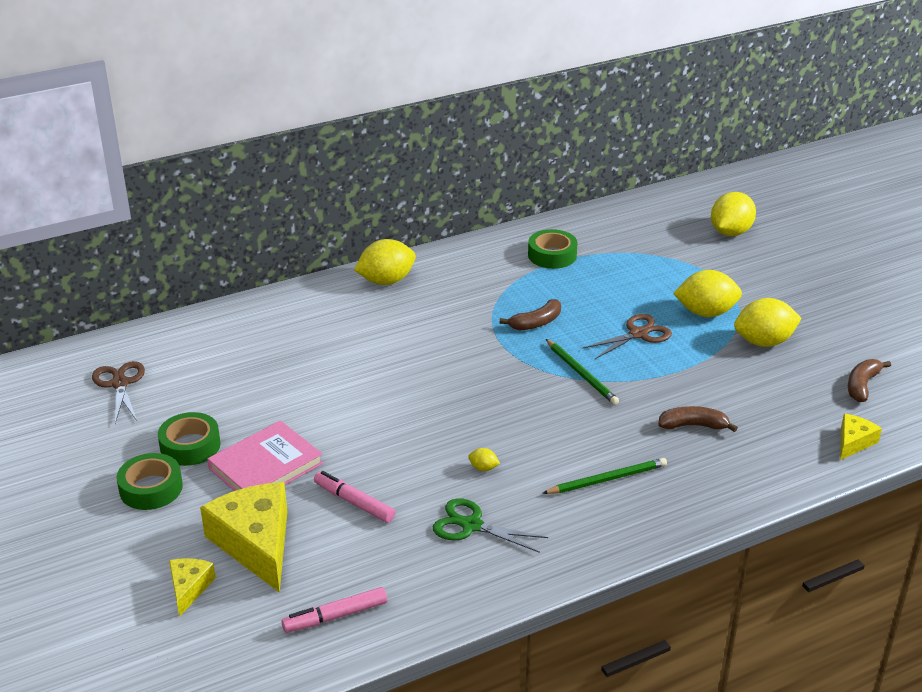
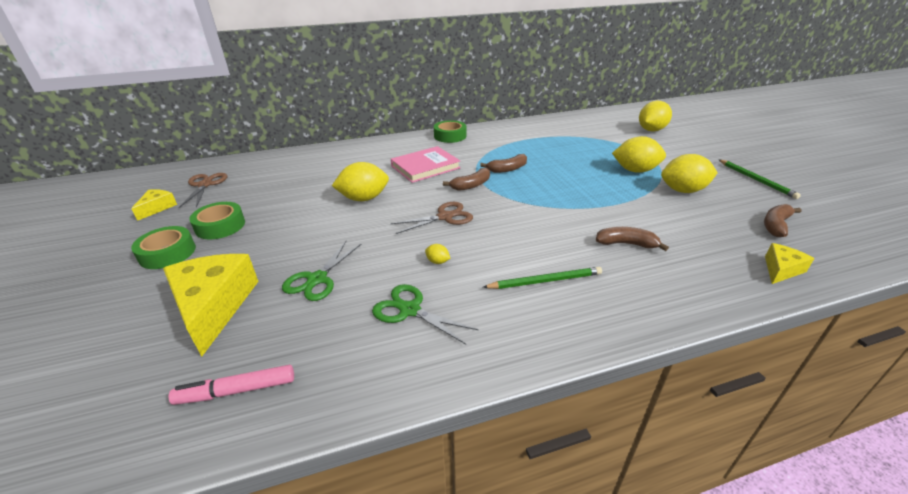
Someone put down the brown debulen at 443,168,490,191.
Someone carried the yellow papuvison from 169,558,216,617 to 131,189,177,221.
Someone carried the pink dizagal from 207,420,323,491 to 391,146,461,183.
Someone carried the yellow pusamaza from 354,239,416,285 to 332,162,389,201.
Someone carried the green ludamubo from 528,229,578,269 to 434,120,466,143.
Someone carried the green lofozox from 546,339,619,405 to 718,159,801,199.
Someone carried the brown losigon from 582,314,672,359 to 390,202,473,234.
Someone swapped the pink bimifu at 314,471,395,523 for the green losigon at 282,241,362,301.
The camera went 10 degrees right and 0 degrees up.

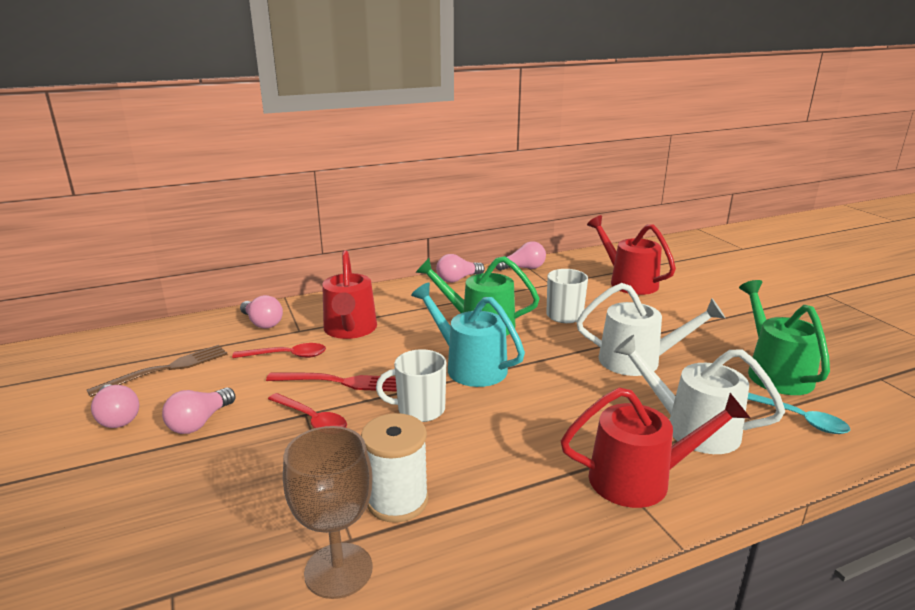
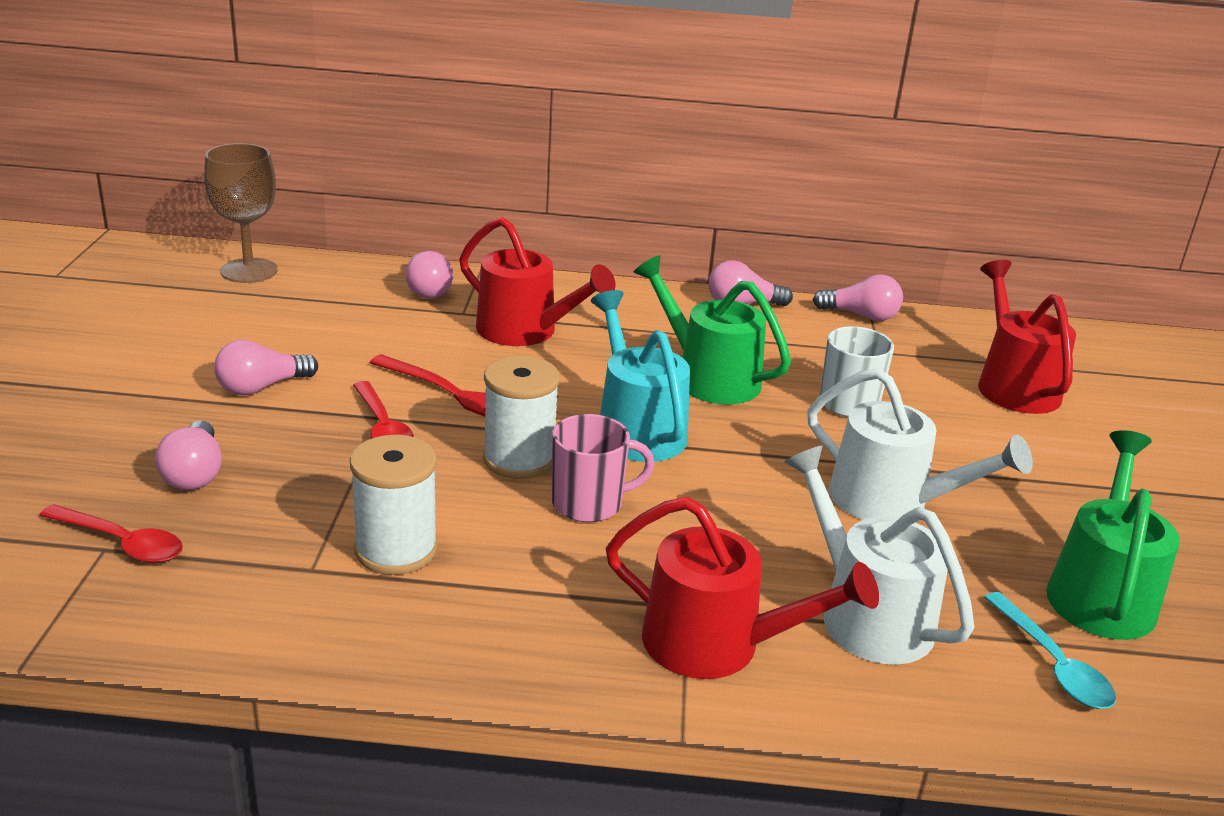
Someone took away the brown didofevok at 87,345,228,397.
Someone put down the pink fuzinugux at 552,414,655,522.
Someone carried the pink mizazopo from 91,384,139,428 to 155,420,222,490.
Someone carried the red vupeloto from 232,343,326,358 to 39,504,183,563.
Someone carried the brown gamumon from 283,426,373,599 to 204,143,278,283.
Someone swapped the white fuzinugux at 376,349,446,422 for the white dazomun at 483,356,560,479.
Someone rotated the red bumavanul at 322,250,377,339 by 75 degrees counterclockwise.
The camera went 25 degrees right and 5 degrees up.

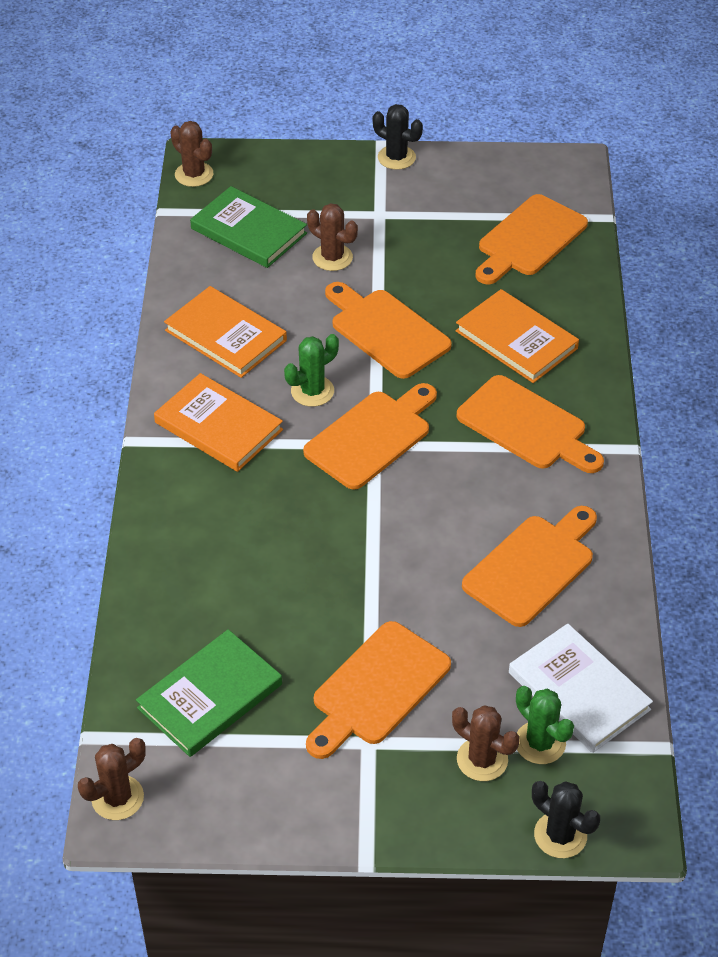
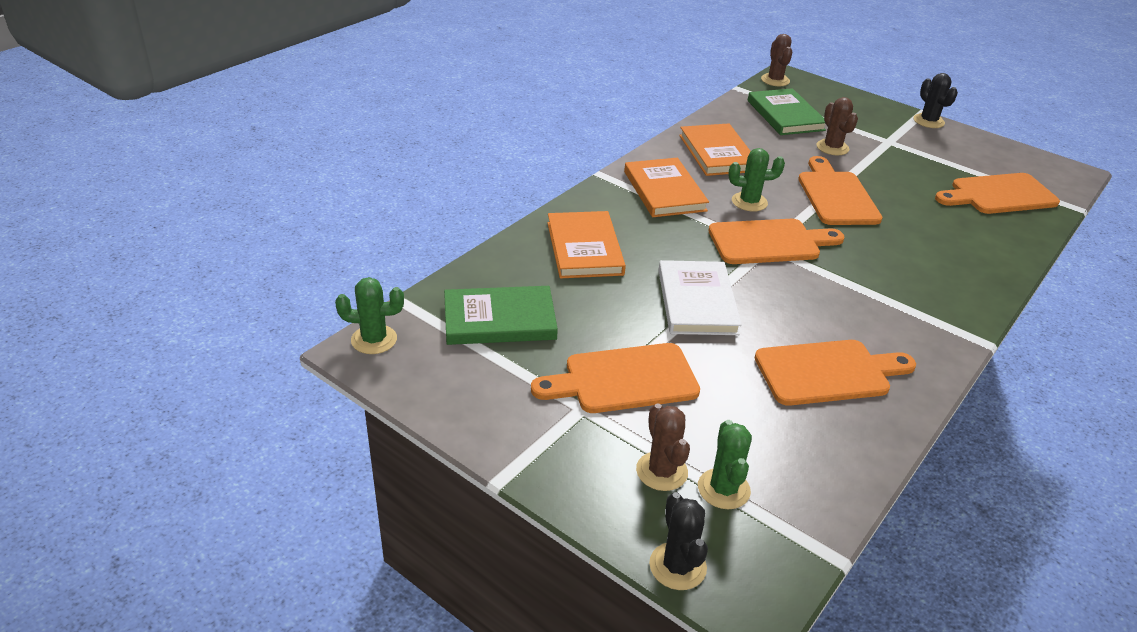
Someone took away the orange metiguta at 456,375,604,473.
Someone carried the orange dizagal from 456,289,579,383 to 547,211,626,279.
Someone carried the white dizagal from 509,623,653,753 to 658,260,742,335.
Someone repainted the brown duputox at 78,738,146,820, which became the green duputox at 335,277,404,354.
The camera went 35 degrees right and 10 degrees down.

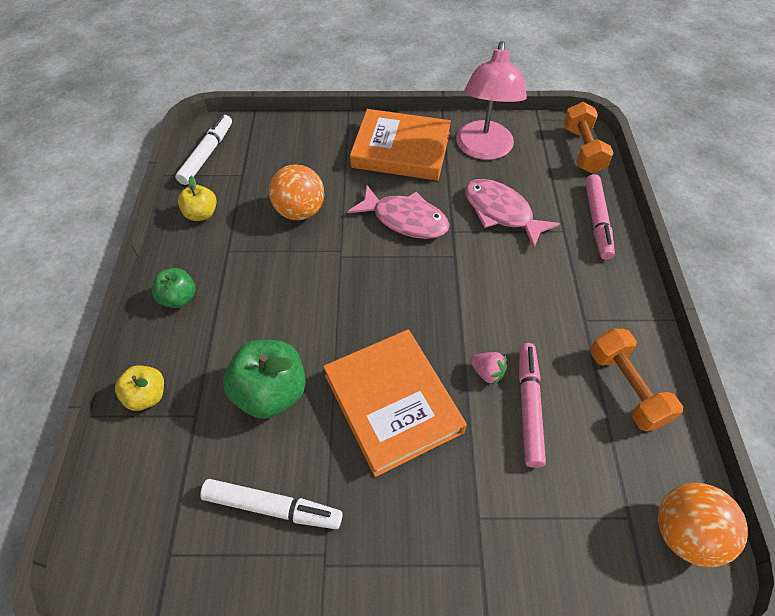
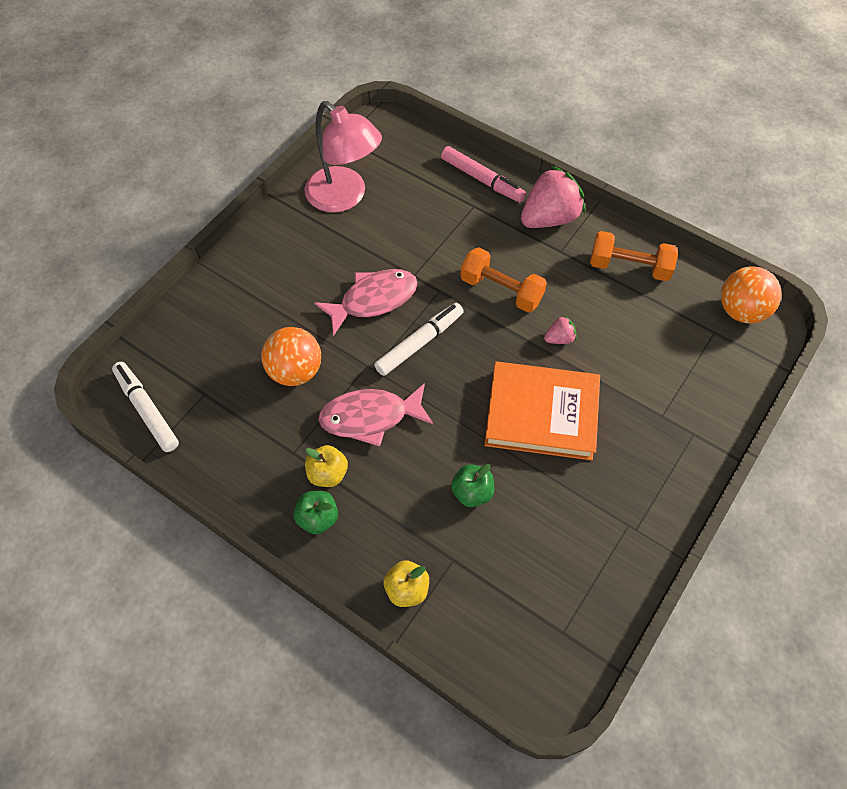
Someone took away the orange dizagal at 350,109,451,181.
Someone took away the pink bimifu at 519,343,546,468.
Someone put down the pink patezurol at 521,165,585,228.
Someone carried the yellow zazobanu from 178,176,217,221 to 305,445,348,487.
Someone carried the white bimifu from 200,479,342,529 to 374,303,464,376.
Someone carried the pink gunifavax from 465,179,560,248 to 318,383,433,446.
Someone carried the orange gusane from 563,102,613,173 to 460,247,547,312.
Someone scaled the green zazobanu at 223,340,306,419 by 0.58.
The camera went 55 degrees left and 5 degrees up.

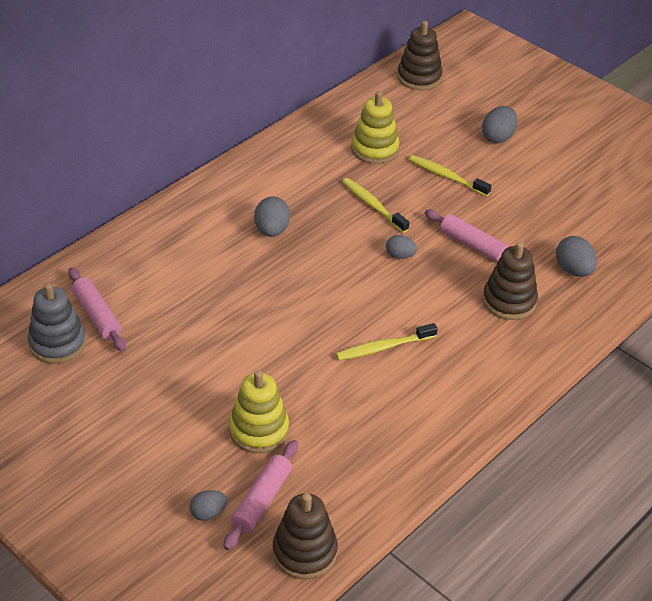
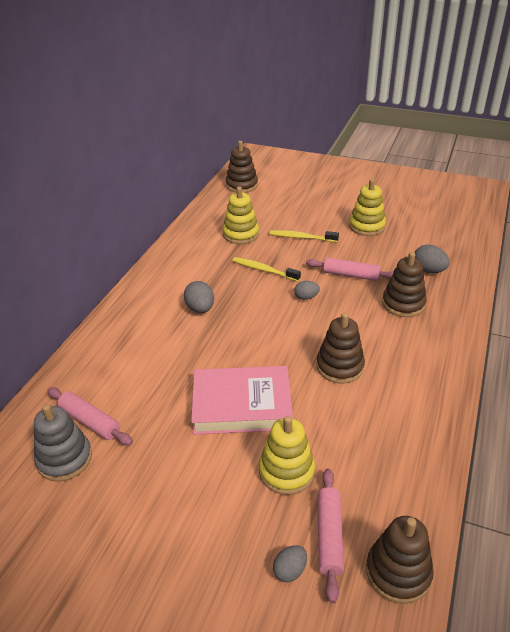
Someone took away the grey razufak at 482,106,517,143.
Someone put down the pink dizagal at 191,366,293,435.
Someone put down the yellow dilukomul at 349,179,386,236.
Someone swapped the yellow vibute at 336,323,438,361 for the brown dilukomul at 316,313,365,383.
The camera went 20 degrees left and 5 degrees down.

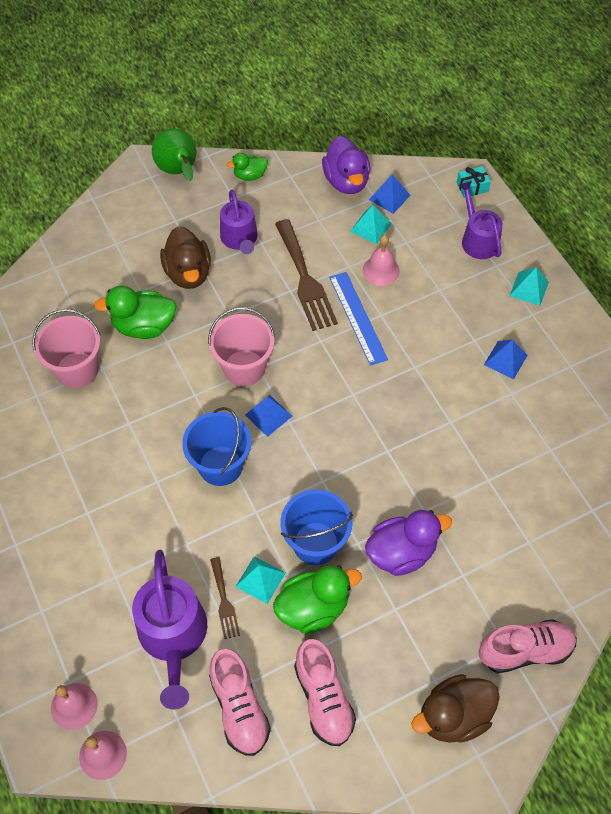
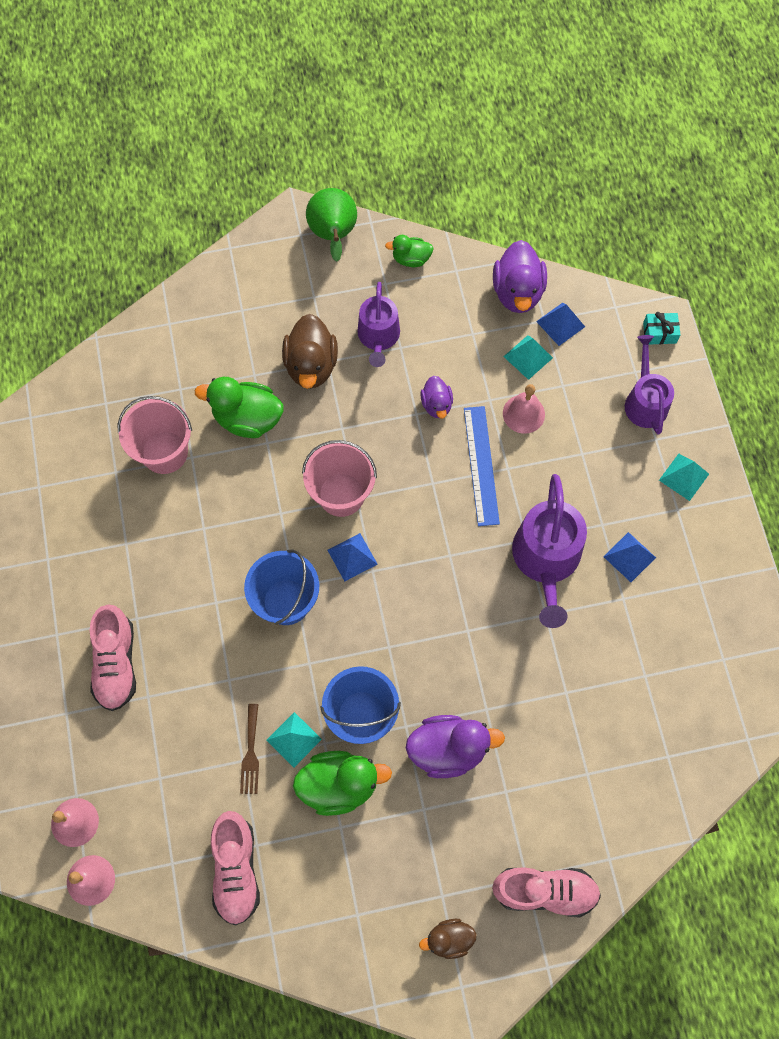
Someone carried the purple bumavanul from 132,550,207,710 to 512,474,587,628.
Someone carried the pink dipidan from 294,639,356,746 to 90,605,136,711.
Someone swapped the brown didofevok at 275,219,338,331 for the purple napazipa at 420,376,453,419.
Someone scaled the brown napazipa at 411,674,500,743 by 0.57.
The camera went 15 degrees right and 10 degrees up.

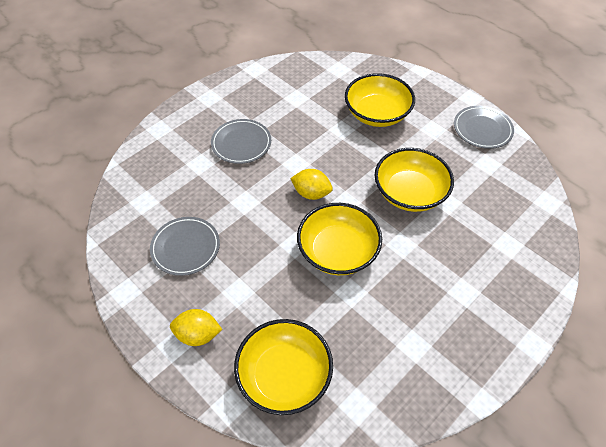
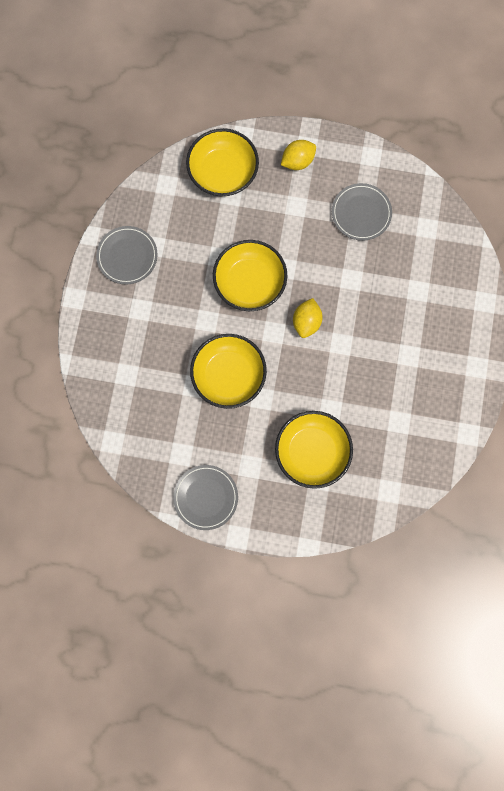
Someone carried the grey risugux from 211,119,271,164 to 96,226,158,284.
Someone rotated the yellow pusamaza at 290,169,333,200 by 60 degrees counterclockwise.
The camera went 145 degrees right and 25 degrees up.

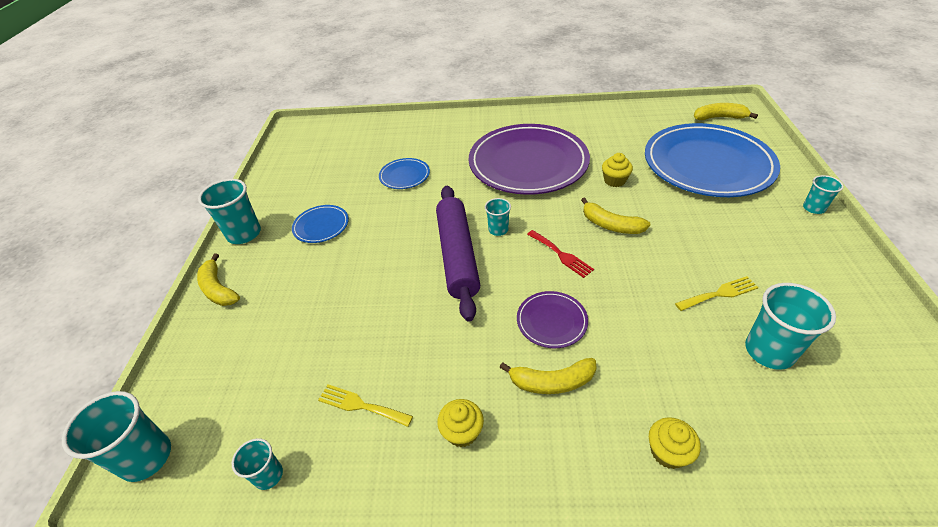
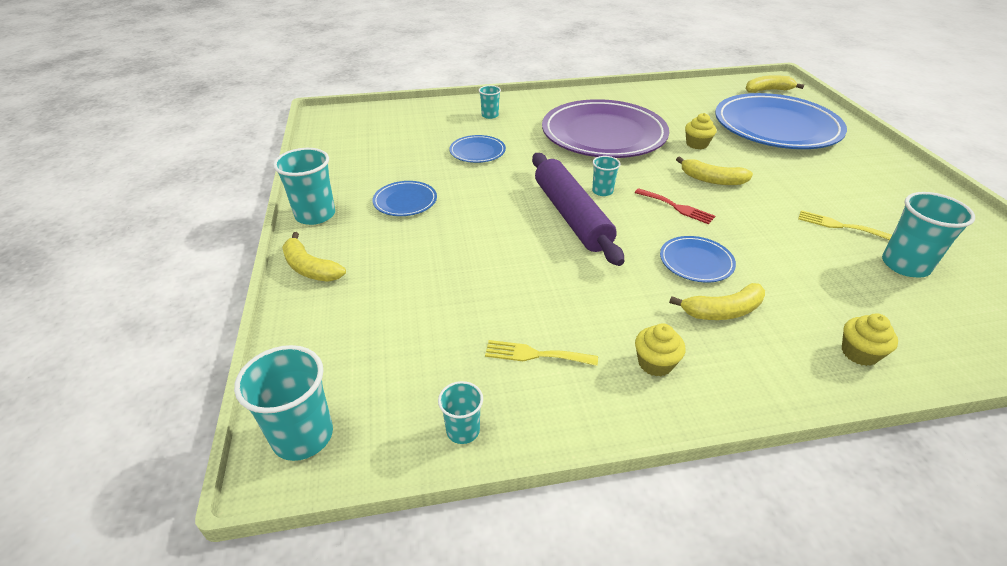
Someone carried the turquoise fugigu from 803,175,844,214 to 479,85,501,119.
Someone repainted the purple risugux at 517,291,588,348, which became the blue risugux at 660,236,736,283.
Someone rotated the yellow didofevok at 675,276,759,311 by 120 degrees counterclockwise.
The camera went 15 degrees left and 5 degrees down.

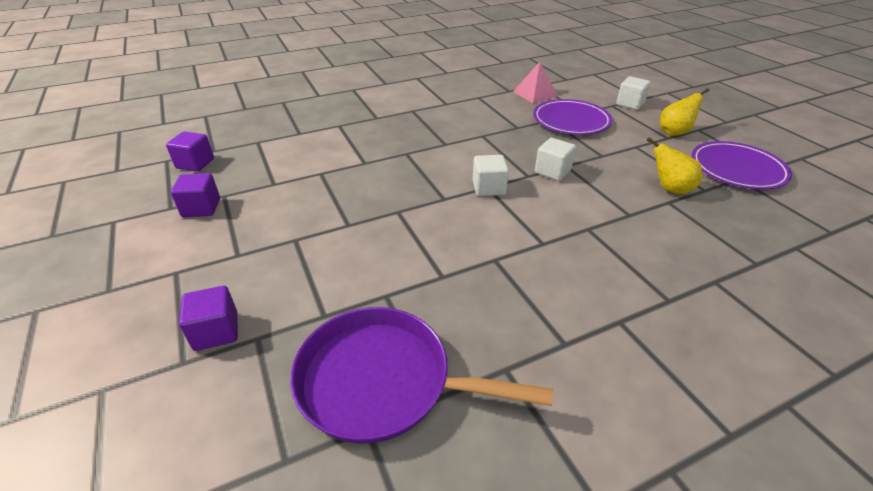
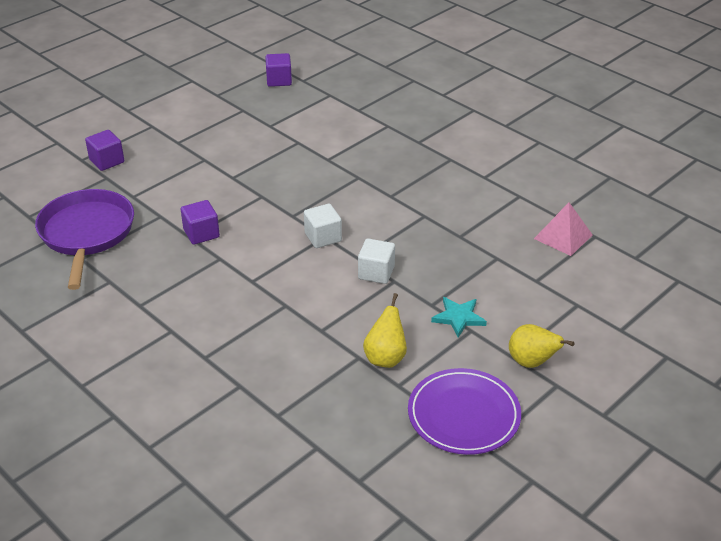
Someone took away the purple risugux at 533,99,612,135.
Someone took away the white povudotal at 616,76,651,110.
Someone put down the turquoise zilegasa at 431,297,487,337.
Someone carried the purple povudotal from 171,173,220,217 to 181,200,220,245.
The camera went 70 degrees right and 0 degrees up.

